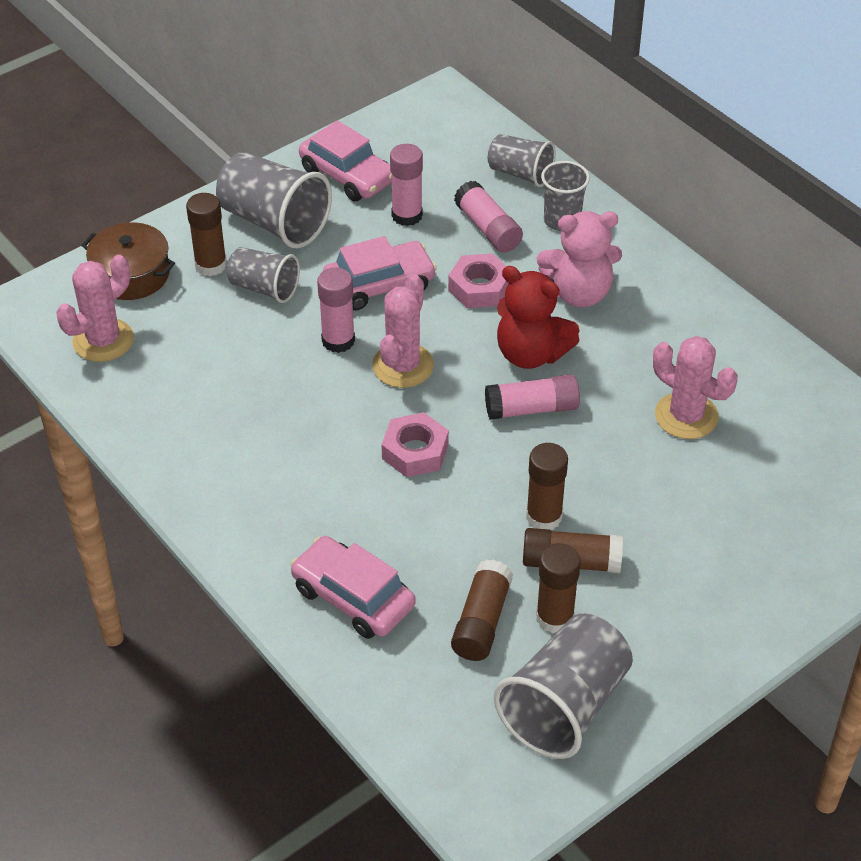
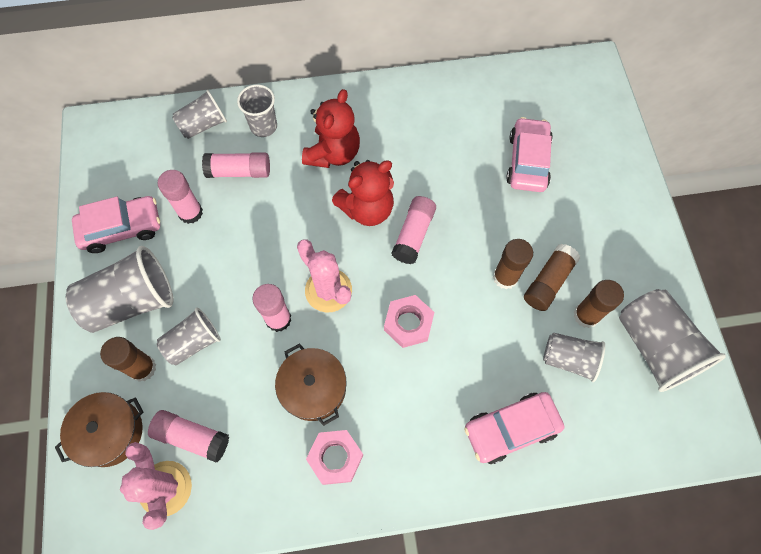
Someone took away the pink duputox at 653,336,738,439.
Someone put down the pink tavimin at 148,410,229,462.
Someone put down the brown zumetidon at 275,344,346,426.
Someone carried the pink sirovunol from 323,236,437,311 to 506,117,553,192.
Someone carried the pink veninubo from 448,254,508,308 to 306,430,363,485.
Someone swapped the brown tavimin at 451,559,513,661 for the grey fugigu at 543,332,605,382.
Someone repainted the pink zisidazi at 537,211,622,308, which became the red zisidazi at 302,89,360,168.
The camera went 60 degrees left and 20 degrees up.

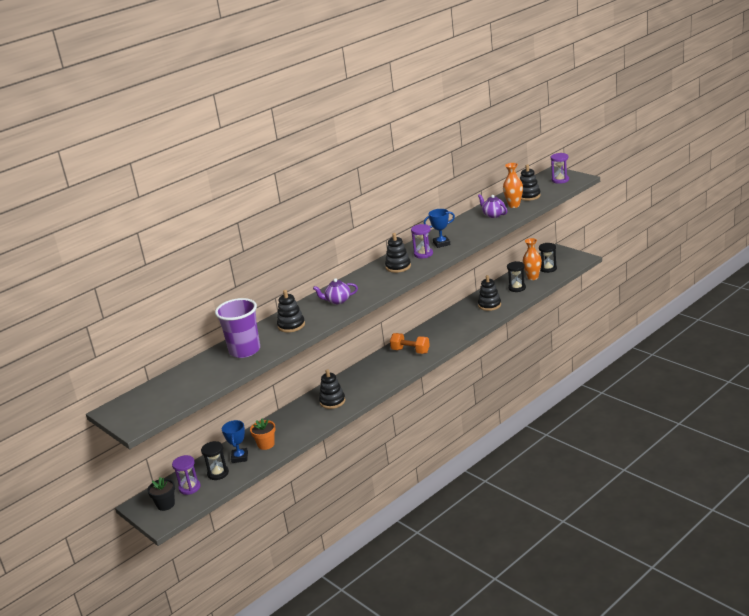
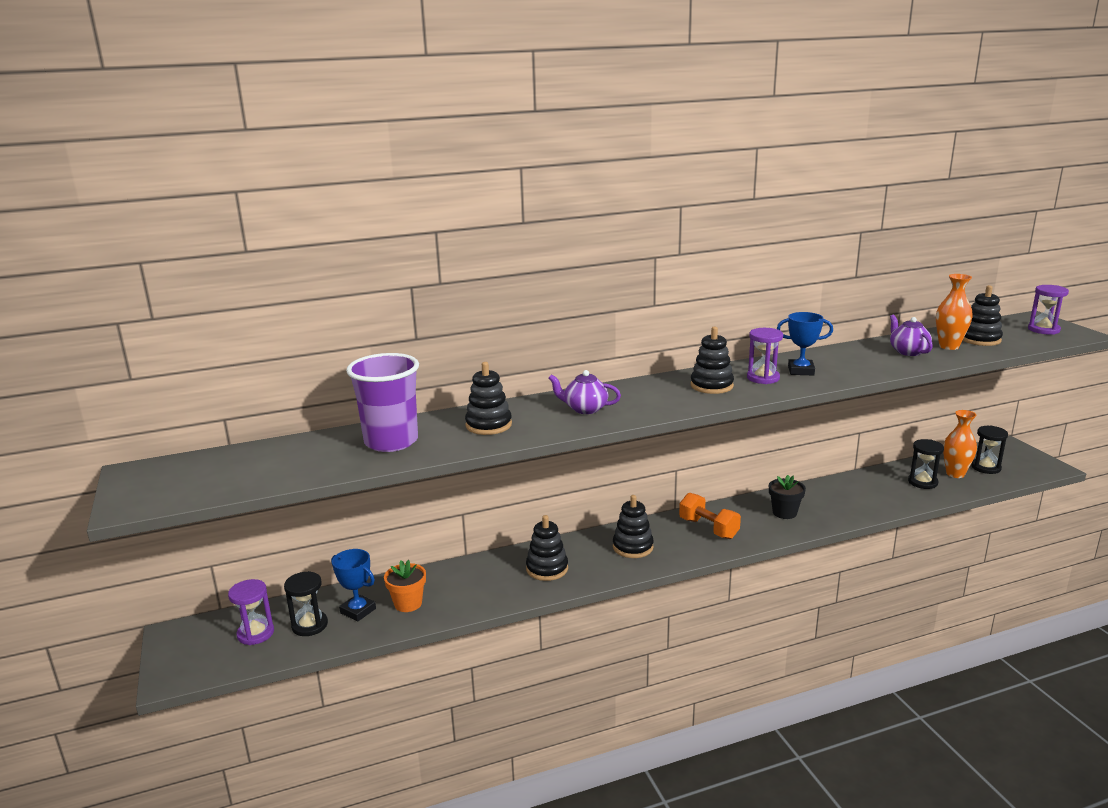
Someone carried the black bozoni from 147,477,175,511 to 769,475,806,519.
Someone carried the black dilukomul from 478,275,501,311 to 613,495,654,558.
Someone rotated the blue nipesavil at 222,420,248,463 by 75 degrees counterclockwise.
The camera went 20 degrees right and 5 degrees down.

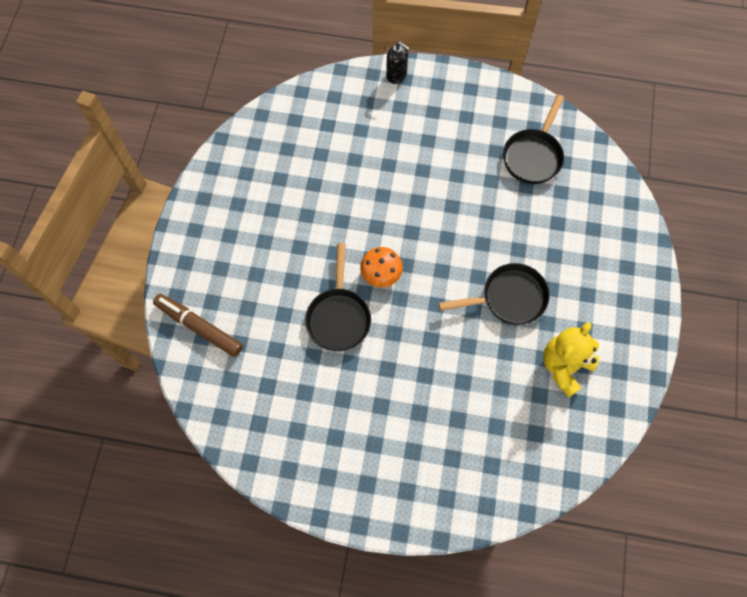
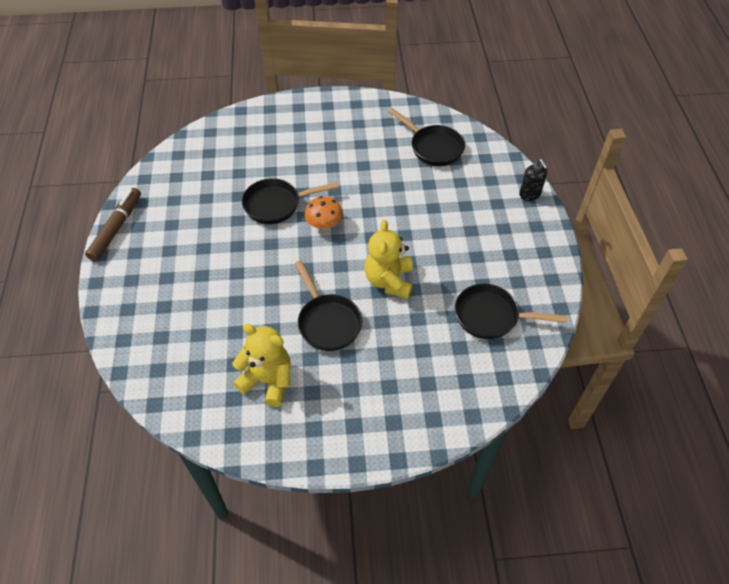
Someone put down the yellow zisidazi at 365,220,413,299.
Someone put down the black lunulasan at 389,108,465,166.
Someone carried the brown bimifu from 153,294,243,357 to 85,188,141,261.
Someone rotated the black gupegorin at 386,41,410,84 by 45 degrees counterclockwise.
The camera went 75 degrees right and 15 degrees down.

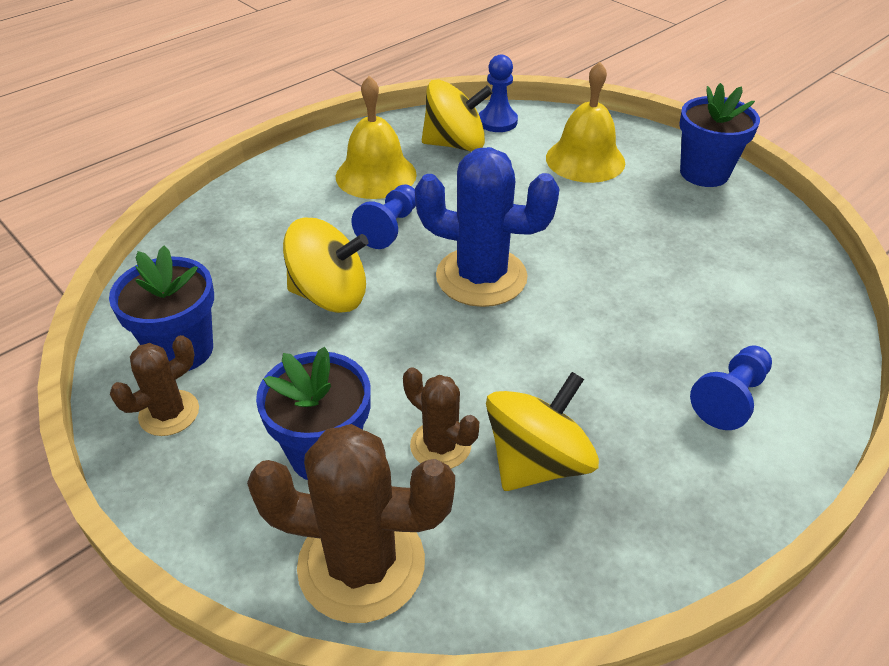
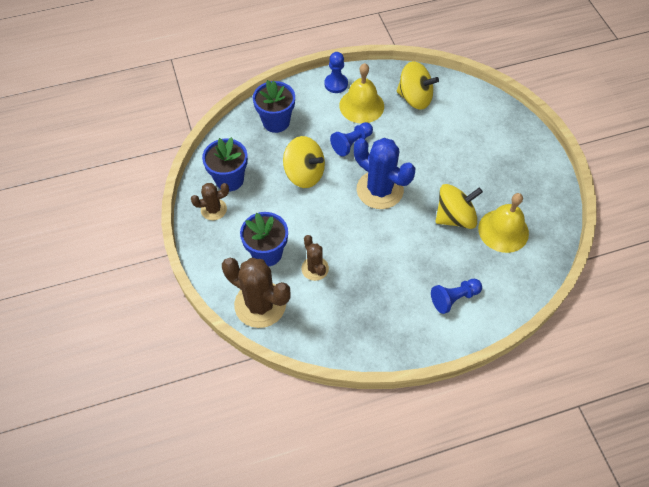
Someone carried the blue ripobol from 479,54,518,132 to 325,52,348,93.
Someone carried the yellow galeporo from 486,372,599,491 to 435,184,483,229.
Someone carried the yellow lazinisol from 546,62,625,183 to 478,193,529,253.
Someone carried the blue bozoni from 679,83,760,187 to 253,80,295,133.
The camera went 25 degrees right and 15 degrees up.

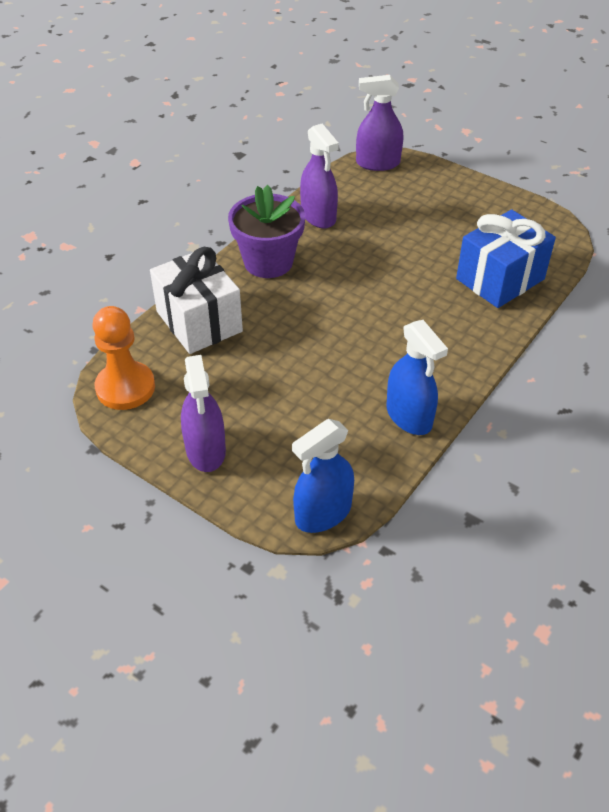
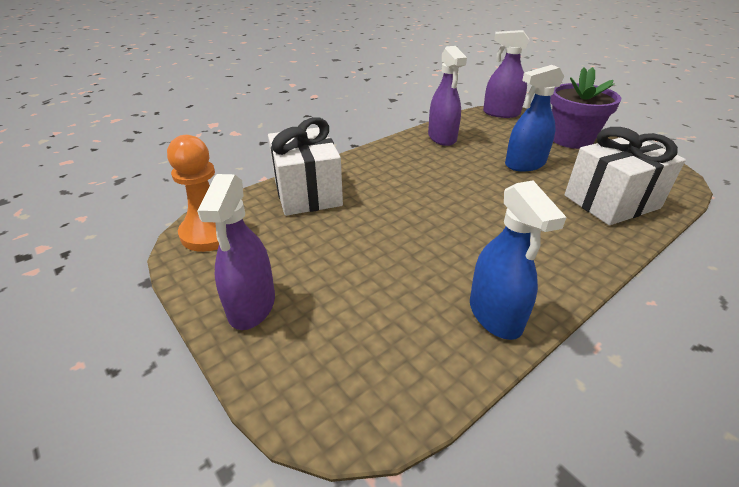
Someone carried the purple bozoni from 228,185,305,278 to 550,67,621,149.
Someone carried the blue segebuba from 292,419,354,533 to 505,65,565,171.
Someone repainted the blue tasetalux at 456,210,556,308, which became the white tasetalux at 564,127,686,225.
The camera went 15 degrees right and 10 degrees down.

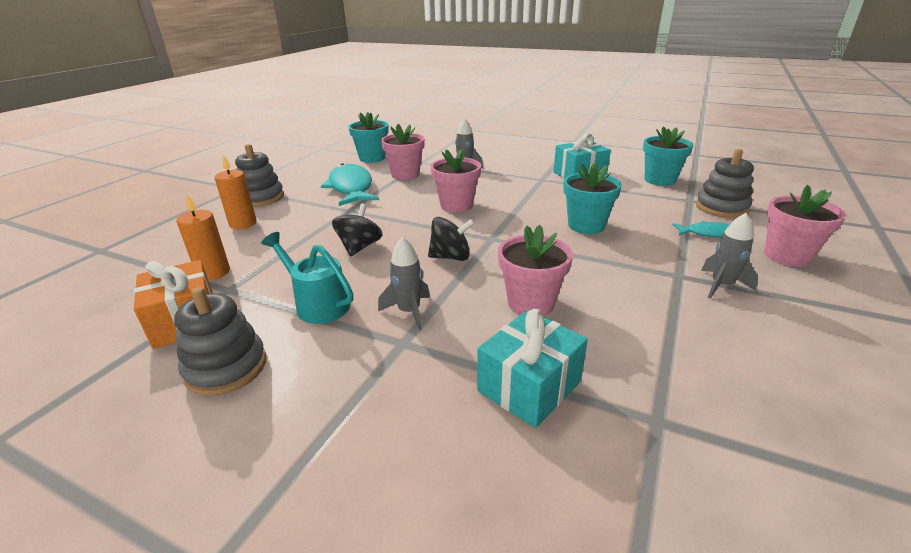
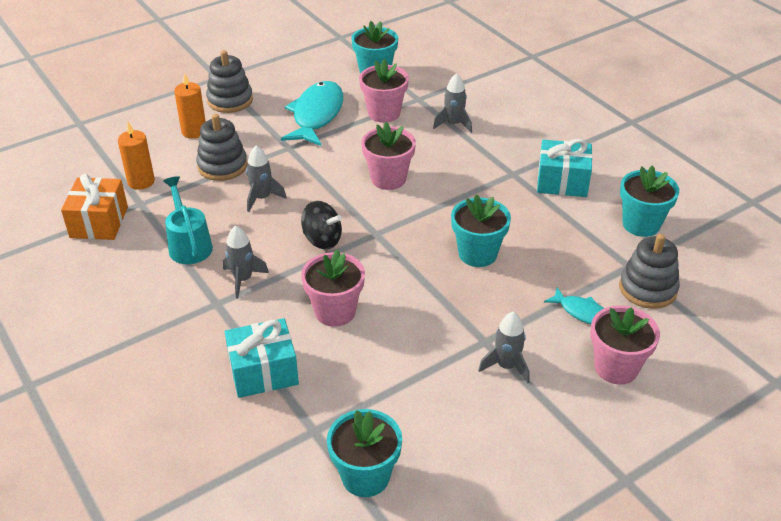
Someone put down the turquoise bozoni at 327,409,402,497.
Someone carried the grey dilukomul from 174,287,267,396 to 196,114,248,181.
Someone swapped the black galeporo at 332,203,382,256 for the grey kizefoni at 246,146,287,212.
The camera went 30 degrees right and 10 degrees up.

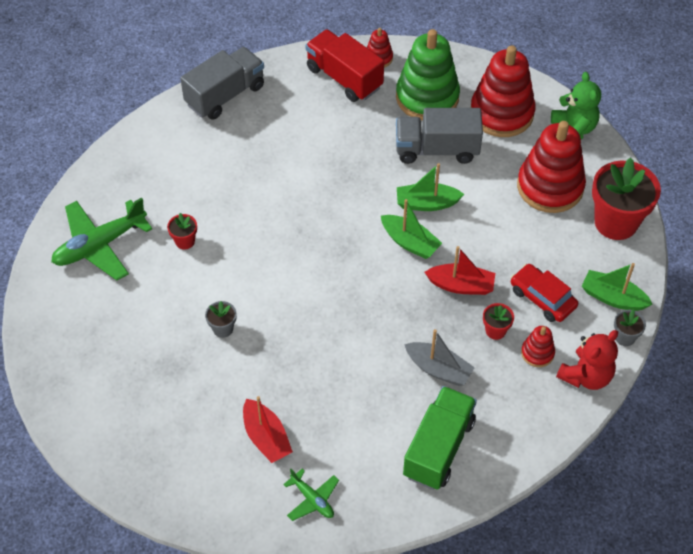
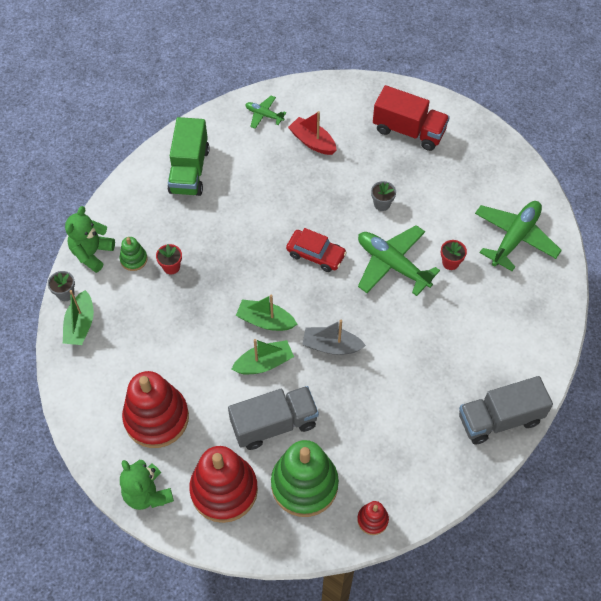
Someone took away the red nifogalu at 425,246,495,295.
Someone took away the red bozoni at 592,157,661,240.
Someone put down the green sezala at 358,225,440,296.
Someone carried the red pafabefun from 305,29,384,102 to 373,85,450,151.
Someone carried the grey nifogalu from 404,329,475,386 to 302,320,366,355.
Someone carried the red sirovunol from 511,264,578,322 to 286,228,347,272.
Someone repainted the red dilukomul at 521,326,555,367, which became the green dilukomul at 120,237,148,271.
Someone repainted the red zisidazi at 556,330,618,390, which became the green zisidazi at 65,206,115,273.
Someone rotated the grey pafabefun at 180,47,264,120 by 45 degrees clockwise.
Someone rotated the green nifogalu at 582,263,652,311 by 90 degrees clockwise.
The camera went 160 degrees right and 5 degrees up.

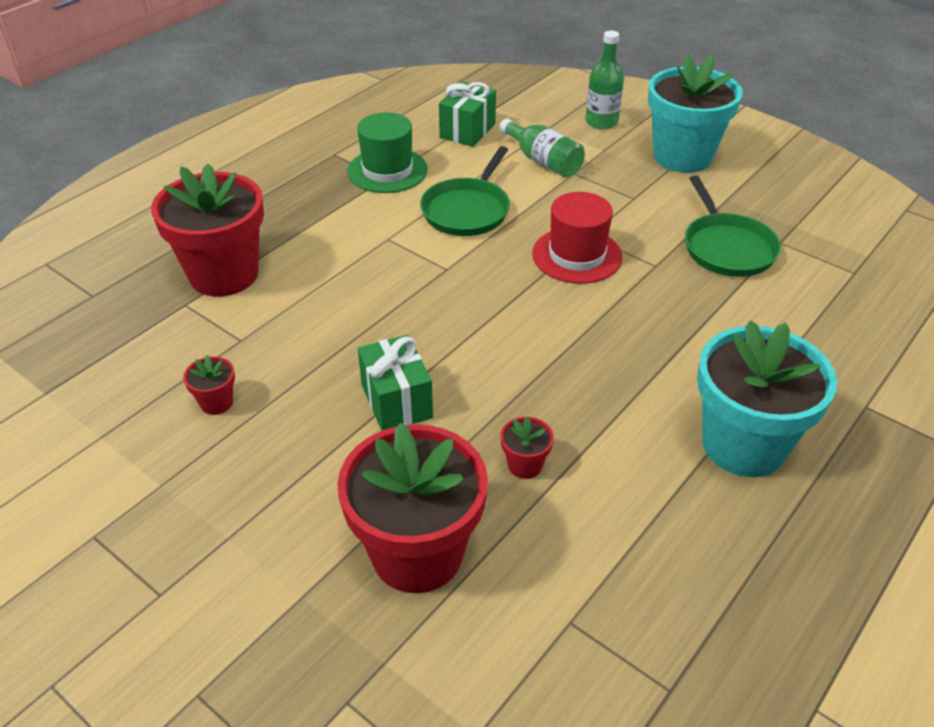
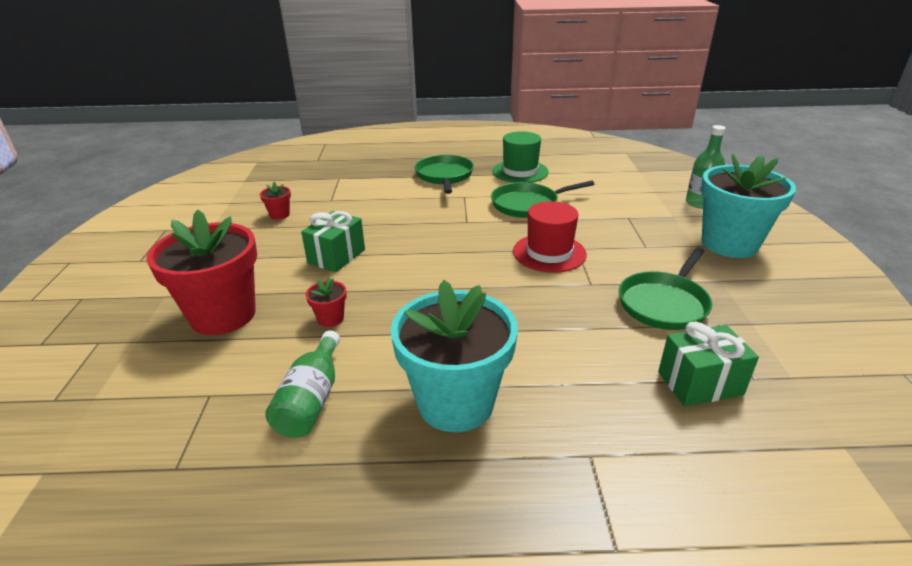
Someone took away the red bozoni at 151,164,264,296.
Someone put down the green lunulasan at 415,155,474,194.
Someone carried the green tasetalux from 439,82,496,147 to 658,322,759,407.
Someone carried the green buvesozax from 500,119,585,178 to 265,330,340,438.
The camera went 50 degrees right and 10 degrees down.

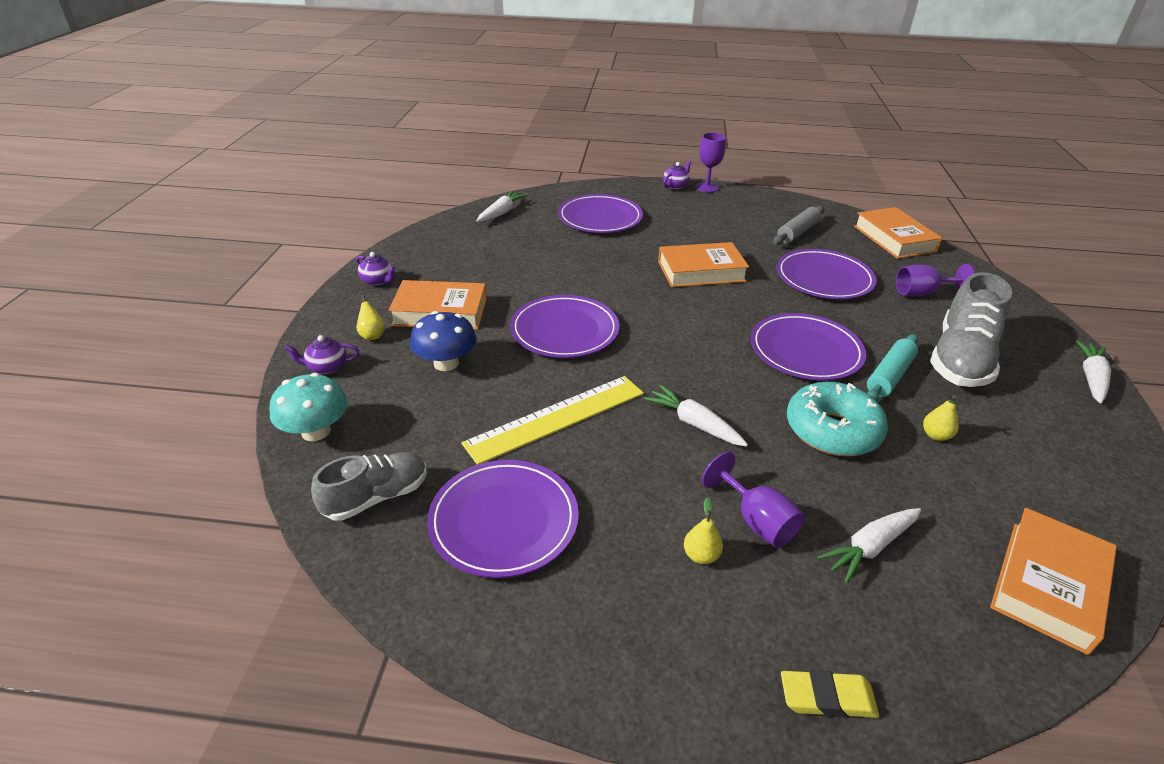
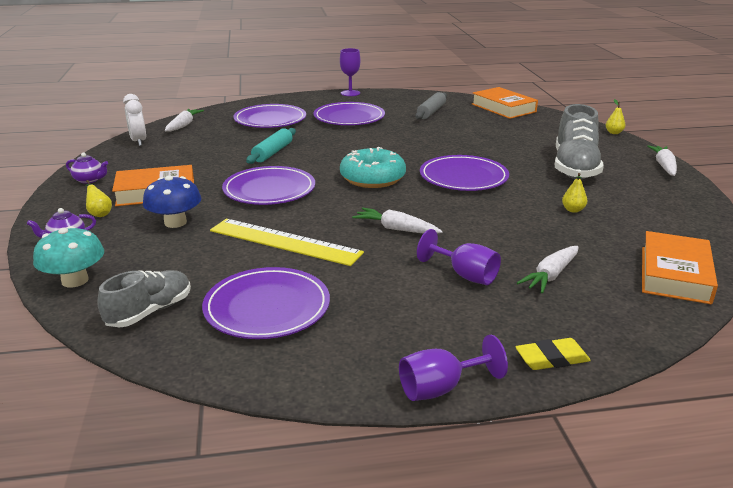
Someone took away the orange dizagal at 658,242,749,287.
Someone took away the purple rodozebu at 663,161,691,190.
Someone put down the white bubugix at 123,94,146,146.
Someone carried the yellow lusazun from 684,497,723,564 to 606,99,625,134.
Someone carried the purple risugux from 776,249,877,299 to 313,102,385,125.
Someone carried the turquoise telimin from 787,382,888,456 to 340,147,406,188.
Someone carried the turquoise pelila from 867,334,918,401 to 246,128,296,164.
Someone carried the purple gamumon from 896,264,975,297 to 399,335,508,401.
Someone rotated the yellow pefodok at 461,376,644,465 by 75 degrees clockwise.
The camera went 15 degrees left and 10 degrees down.

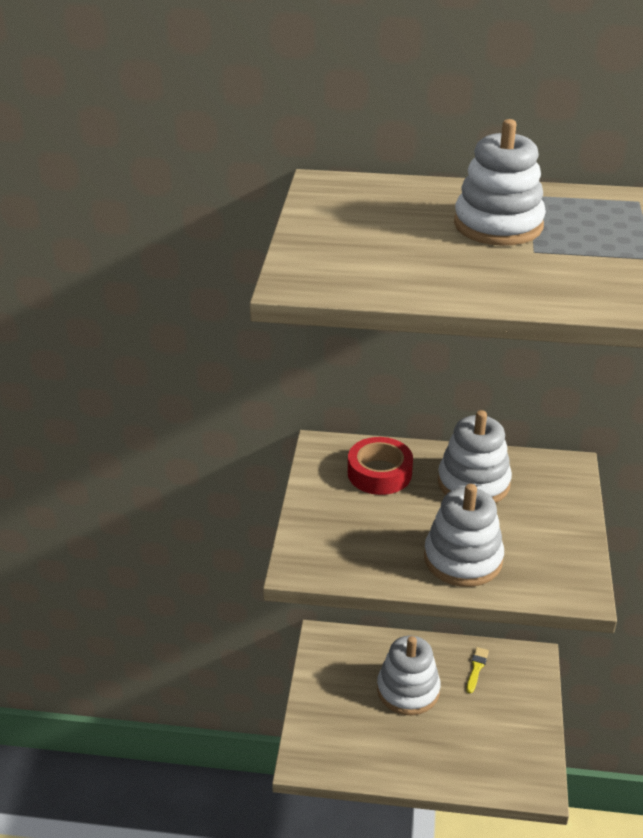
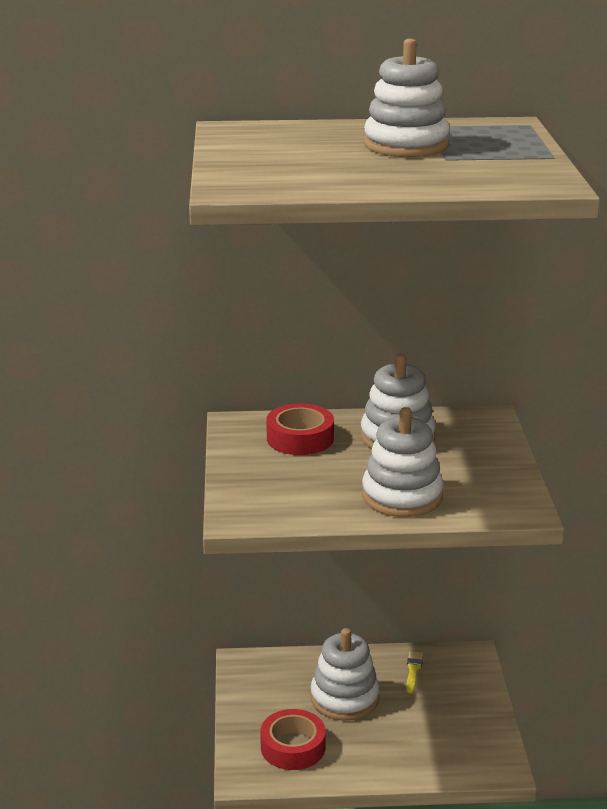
Someone put down the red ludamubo at 260,709,326,770.
The camera went 10 degrees left and 10 degrees down.

